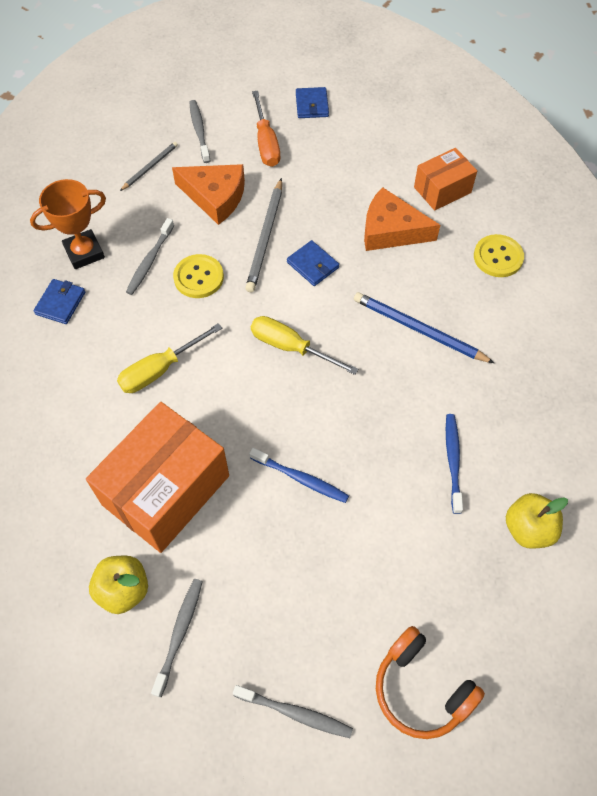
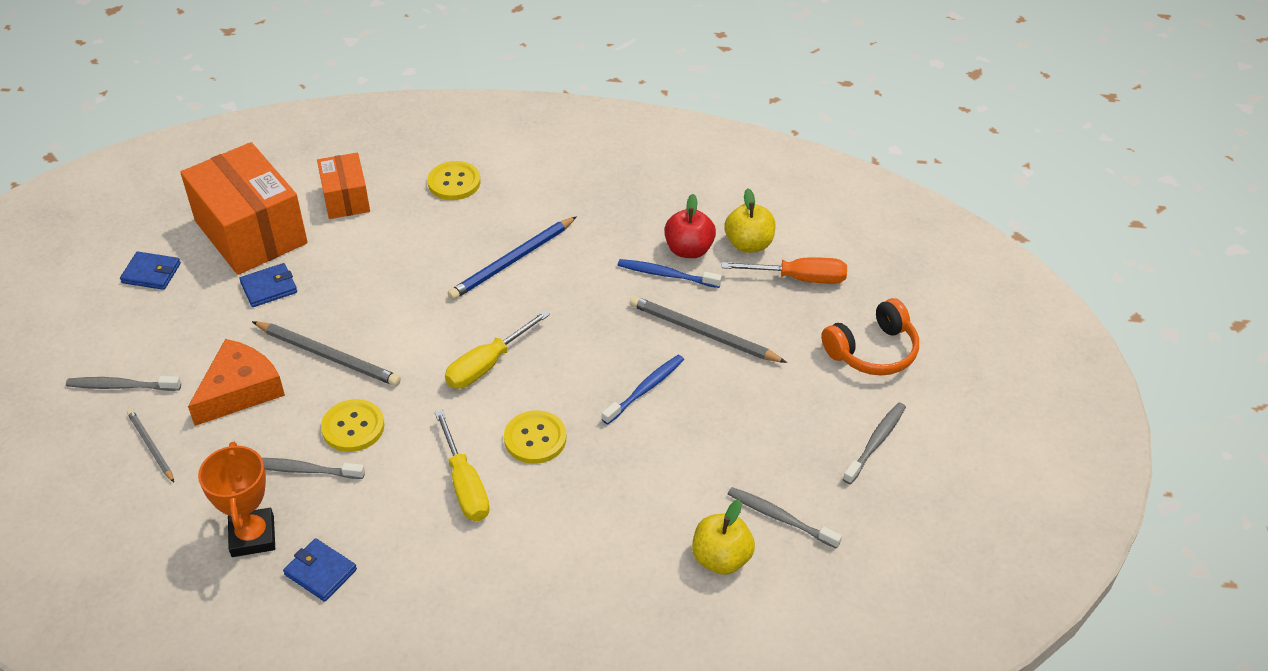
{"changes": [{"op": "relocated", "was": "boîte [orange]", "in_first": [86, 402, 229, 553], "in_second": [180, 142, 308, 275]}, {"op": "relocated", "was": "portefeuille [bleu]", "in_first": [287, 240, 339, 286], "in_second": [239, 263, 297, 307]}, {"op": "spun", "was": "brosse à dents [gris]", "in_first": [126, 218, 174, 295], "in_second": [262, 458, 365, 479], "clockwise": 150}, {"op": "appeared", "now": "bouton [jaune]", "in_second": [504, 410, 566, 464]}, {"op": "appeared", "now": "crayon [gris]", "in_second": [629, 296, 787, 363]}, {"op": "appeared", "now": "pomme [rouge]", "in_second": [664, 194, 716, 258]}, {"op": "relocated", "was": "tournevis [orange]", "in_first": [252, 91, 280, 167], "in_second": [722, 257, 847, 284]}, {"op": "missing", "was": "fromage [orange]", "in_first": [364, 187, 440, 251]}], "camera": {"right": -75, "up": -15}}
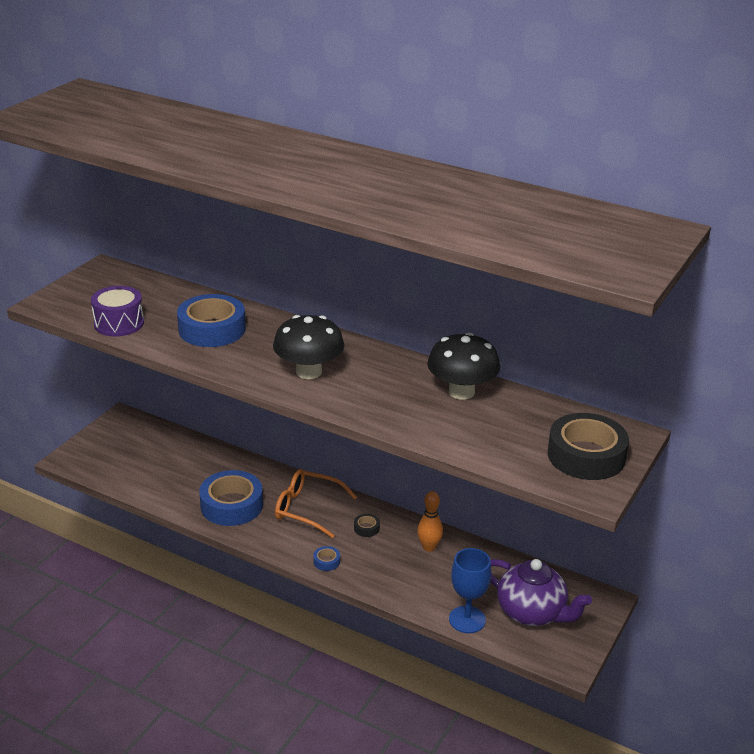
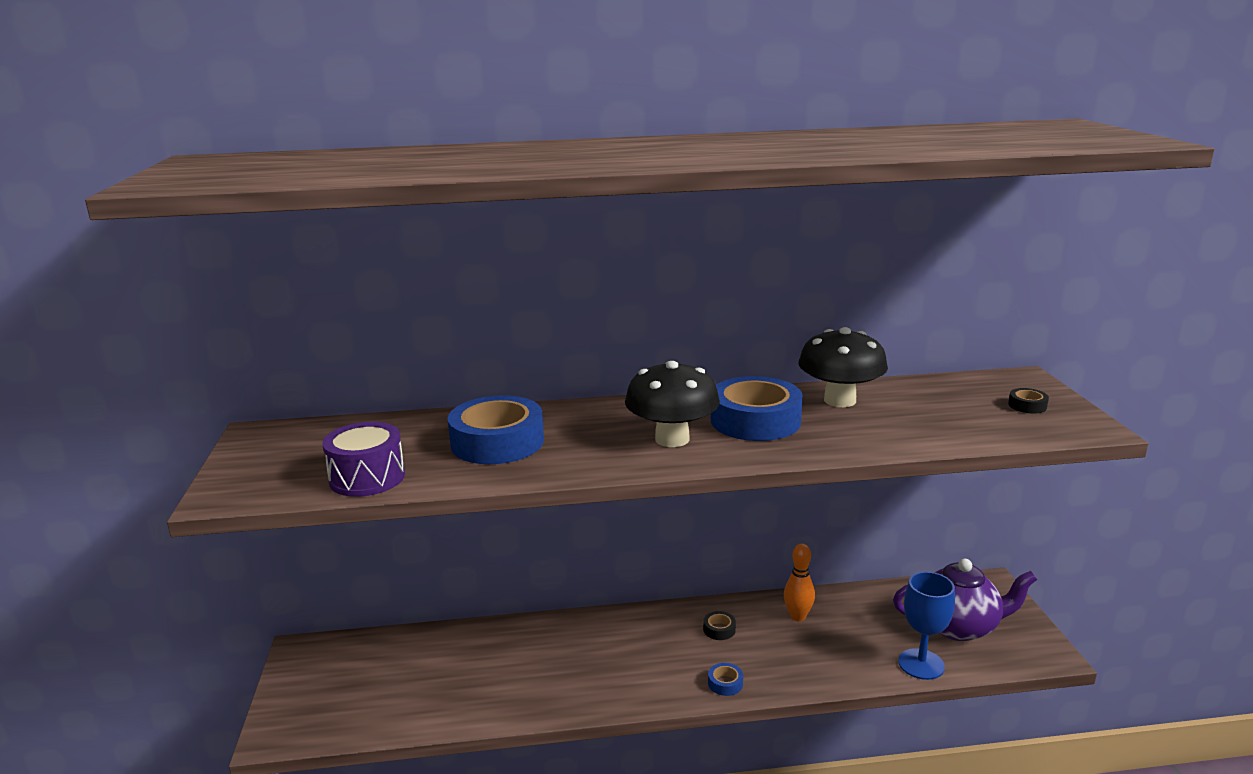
{"changes": [{"op": "relocated", "was": "ruban adhésif [bleu]", "in_first": [199, 470, 263, 526], "in_second": [711, 376, 803, 441]}, {"op": "size", "was": "ruban adhésif [noir]", "in_first": [548, 413, 629, 480], "in_second": [1008, 388, 1049, 414], "ratio": 0.41}, {"op": "missing", "was": "lunettes [orange]", "in_first": [275, 469, 357, 538]}], "camera": {"right": -35, "up": -10}}
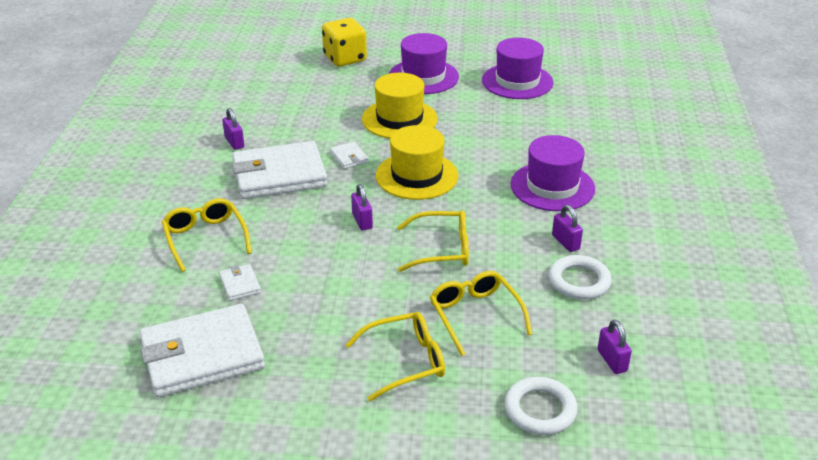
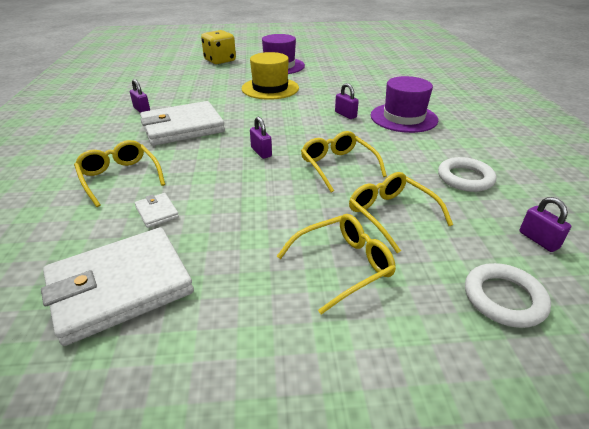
{"changes": [{"op": "spun", "was": "lunettes [jaune]", "in_first": [397, 210, 469, 272], "in_second": [301, 131, 387, 192], "clockwise": -105}, {"op": "relocated", "was": "cadenas [violet]", "in_first": [552, 205, 583, 252], "in_second": [335, 83, 359, 119]}, {"op": "missing", "was": "portefeuille [blanc]", "in_first": [330, 142, 369, 169]}, {"op": "missing", "was": "chapeau [jaune]", "in_first": [376, 125, 458, 200]}, {"op": "missing", "was": "chapeau [violet]", "in_first": [482, 37, 553, 99]}], "camera": {"right": -10, "up": 0}}
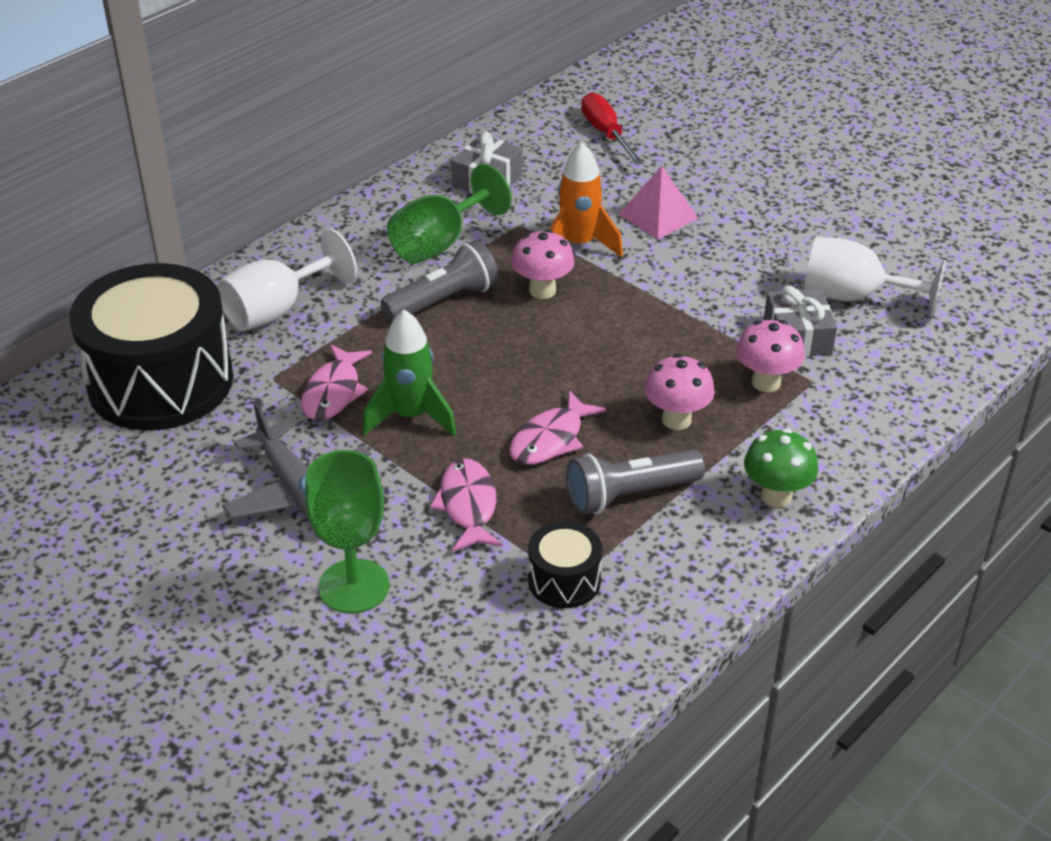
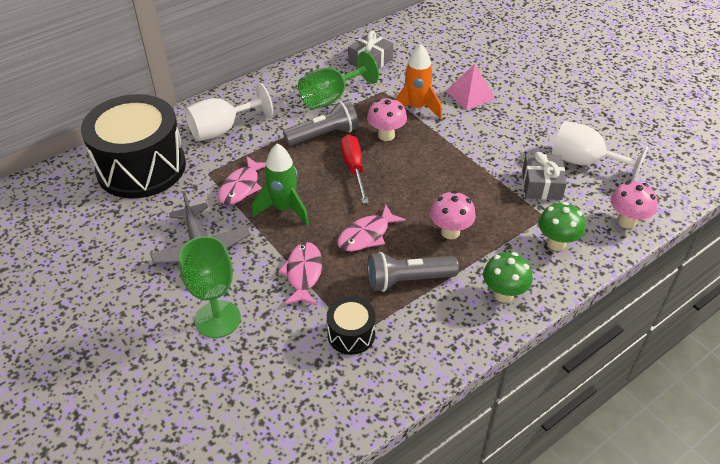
{"changes": [{"op": "relocated", "was": "tournevis [rouge]", "in_first": [581, 92, 644, 165], "in_second": [341, 134, 369, 204]}, {"op": "appeared", "now": "champignon [vert]", "in_second": [538, 202, 585, 251]}, {"op": "relocated", "was": "champignon [rose]", "in_first": [736, 320, 805, 392], "in_second": [611, 181, 658, 229]}], "camera": {"right": 10, "up": 5}}
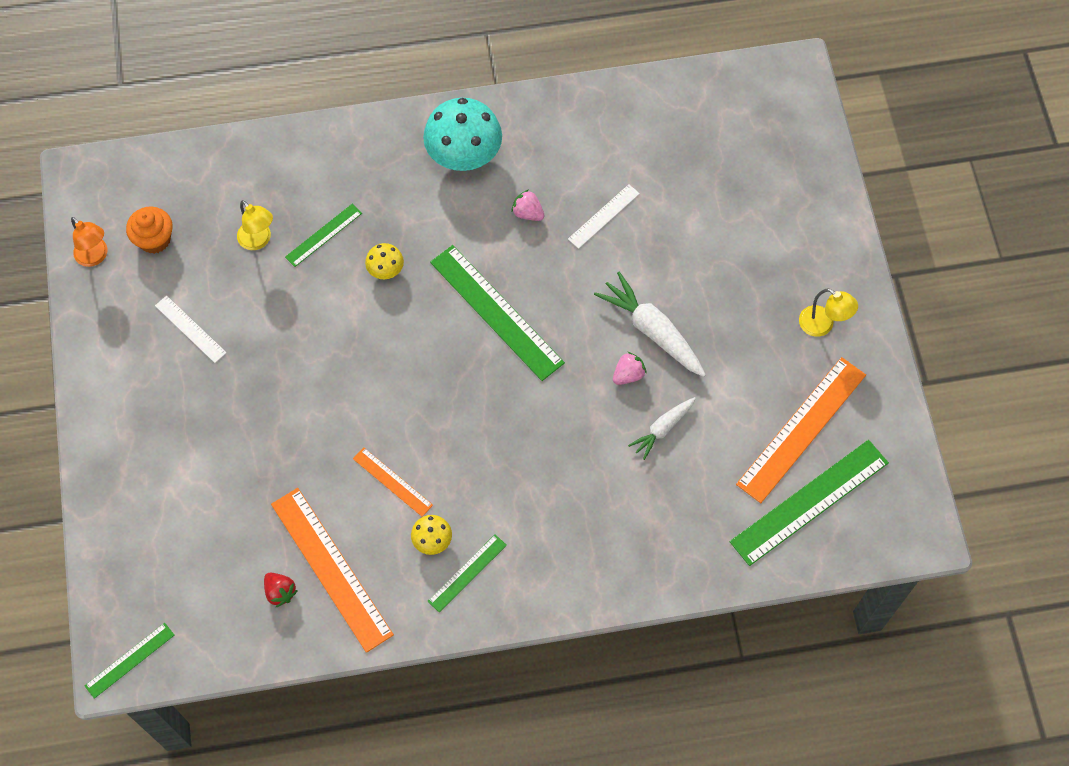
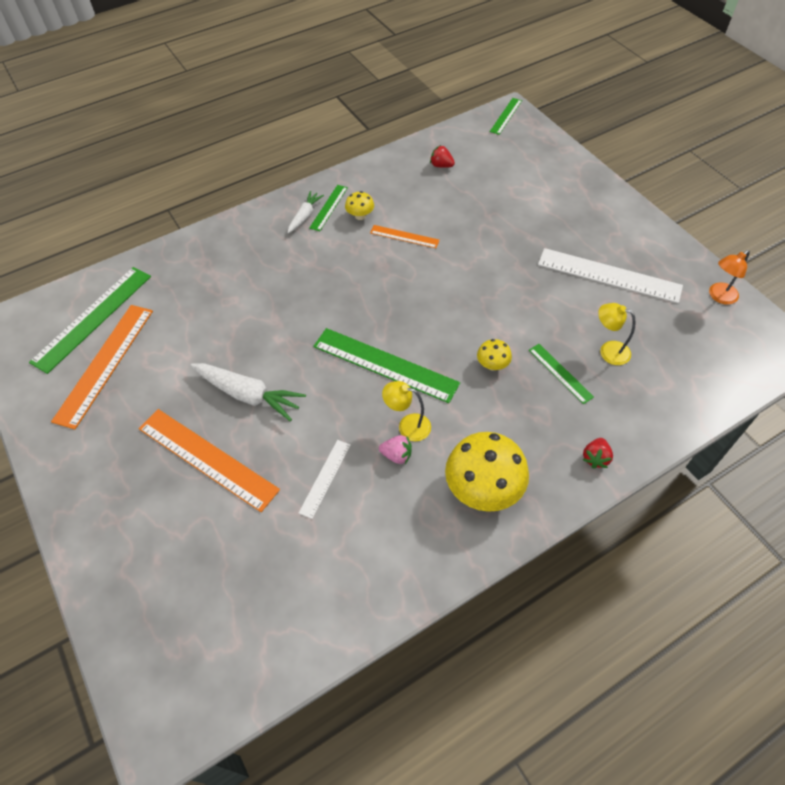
{"changes": [{"op": "relocated", "was": "règle [orange]", "in_first": [271, 488, 394, 653], "in_second": [139, 409, 280, 512]}, {"op": "relocated", "was": "carotte [blanc]", "in_first": [628, 397, 696, 460], "in_second": [287, 191, 324, 233]}, {"op": "relocated", "was": "lampe [jaune]", "in_first": [799, 288, 858, 337], "in_second": [382, 381, 431, 442]}, {"op": "colour", "was": "champignon [turquoise]", "now": "champignon [jaune]", "in_first": [423, 98, 502, 171], "in_second": [445, 432, 529, 512]}, {"op": "spun", "was": "règle [vert]", "in_first": [285, 204, 362, 267], "in_second": [529, 344, 594, 404], "clockwise": -60}, {"op": "size", "was": "règle [blanc]", "in_first": [155, 296, 227, 363], "in_second": [538, 248, 683, 303], "ratio": 1.92}, {"op": "appeared", "now": "fraise [rouge]", "in_second": [583, 438, 613, 469]}, {"op": "spun", "was": "lampe [orange]", "in_first": [71, 217, 107, 267], "in_second": [709, 250, 750, 304], "clockwise": -60}, {"op": "missing", "was": "muffin [orange]", "in_first": [126, 206, 173, 254]}, {"op": "missing", "was": "fraise [rose]", "in_first": [613, 352, 647, 385]}], "camera": {"right": 160, "up": -10}}
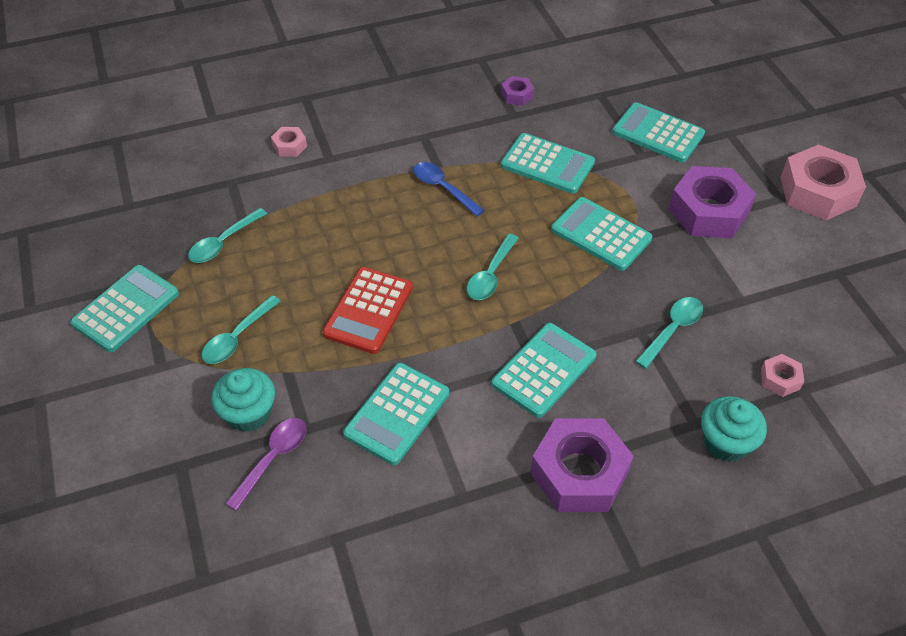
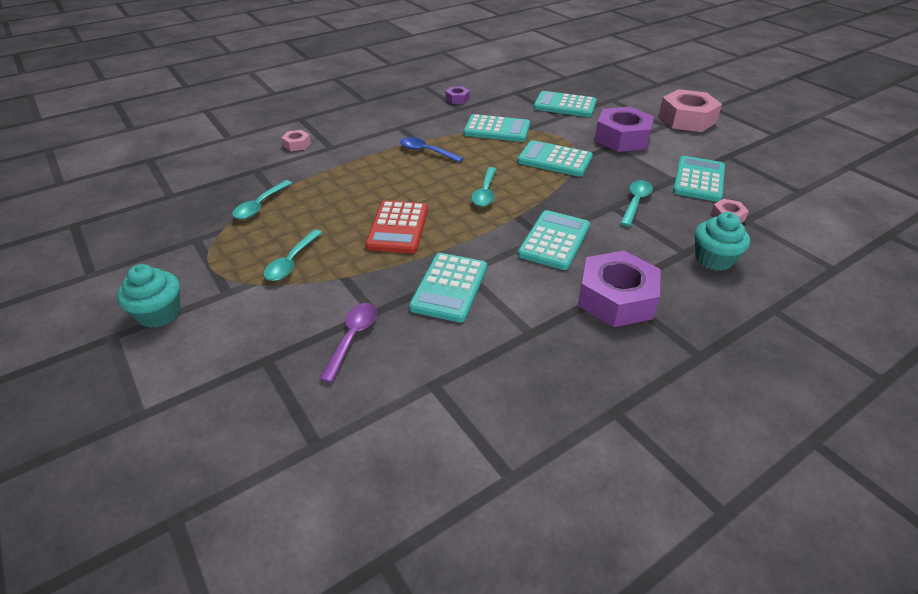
{"changes": [{"op": "relocated", "was": "muffin [turquoise]", "in_first": [211, 368, 275, 432], "in_second": [117, 264, 180, 328]}, {"op": "relocated", "was": "calculatrice [turquoise]", "in_first": [70, 265, 179, 352], "in_second": [673, 156, 725, 202]}], "camera": {"right": -15, "up": -10}}
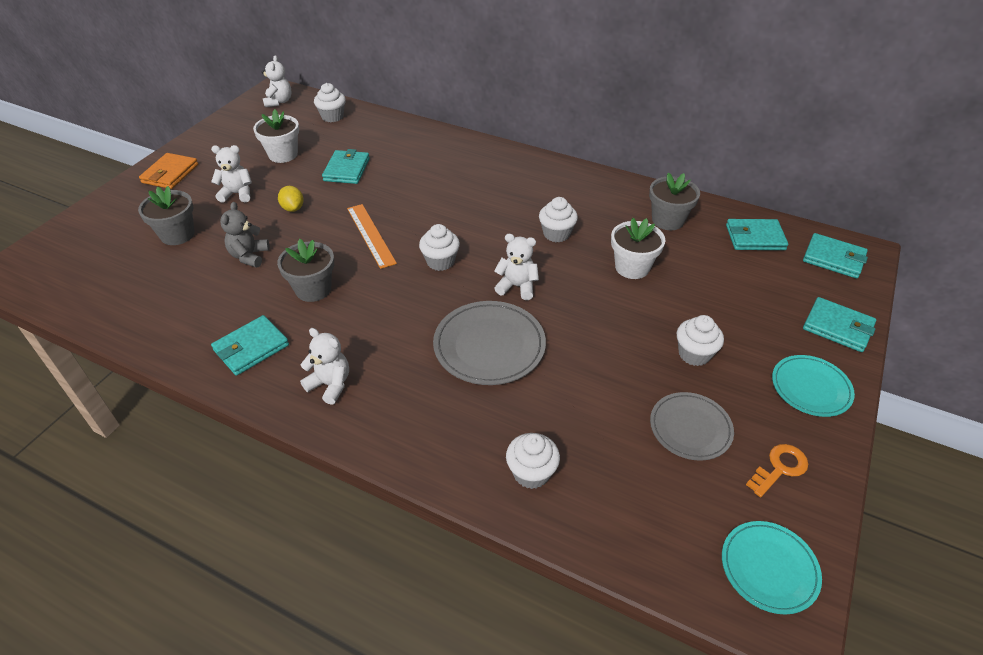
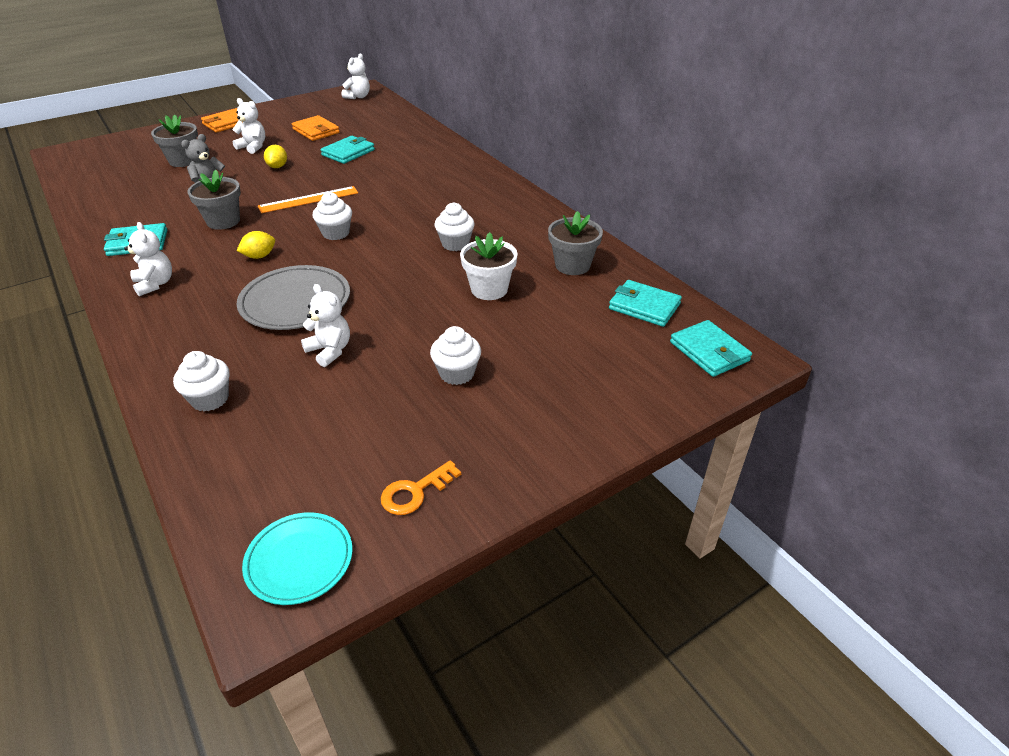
{"changes": [{"op": "appeared", "now": "citron [jaune]", "in_second": [237, 231, 275, 259]}, {"op": "spun", "was": "règle [orange]", "in_first": [347, 204, 397, 269], "in_second": [258, 186, 358, 213], "clockwise": 60}, {"op": "exchanged", "was": "pot de fleurs [blanc]", "now": "portefeuille [orange]", "in_first": [253, 109, 299, 163], "in_second": [292, 115, 340, 141]}, {"op": "relocated", "was": "ours en peluche [blanc]", "in_first": [494, 234, 539, 300], "in_second": [301, 284, 350, 367]}, {"op": "spun", "was": "clé [orange]", "in_first": [746, 444, 809, 497], "in_second": [381, 460, 461, 515], "clockwise": 150}, {"op": "missing", "was": "muffin [blanc]", "in_first": [314, 83, 346, 122]}, {"op": "missing", "was": "assiette [gris]", "in_first": [650, 392, 734, 461]}, {"op": "missing", "was": "assiette [turquoise]", "in_first": [772, 355, 855, 417]}, {"op": "missing", "was": "portefeuille [turquoise]", "in_first": [803, 297, 876, 352]}], "camera": {"right": 30, "up": -5}}
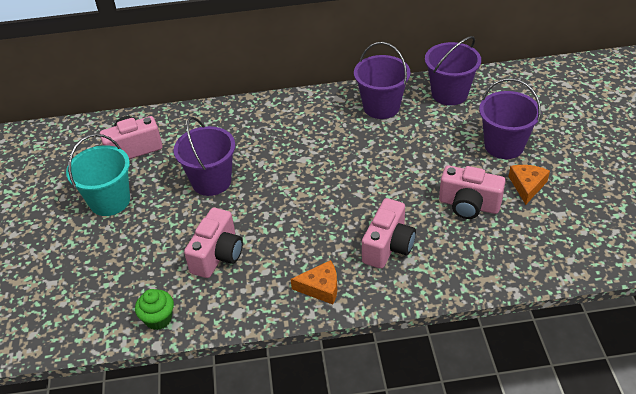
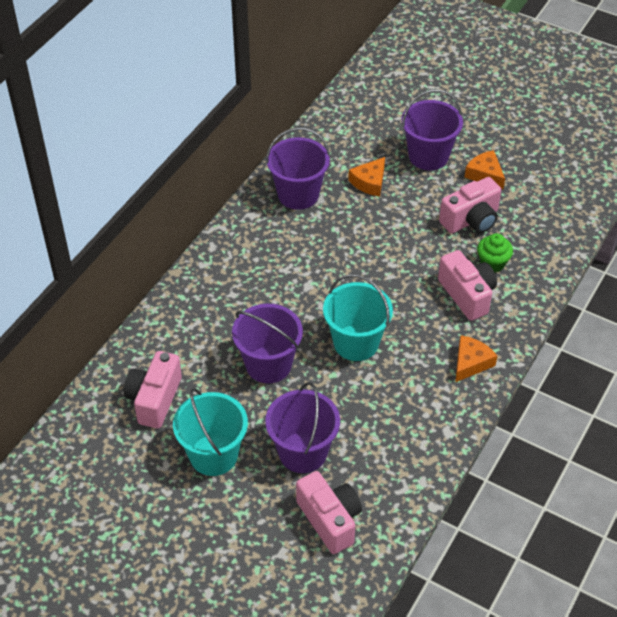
{"changes": [{"op": "relocated", "was": "seau [violet]", "in_first": [425, 36, 481, 105], "in_second": [265, 382, 340, 473]}, {"op": "relocated", "was": "appareil photo [rose]", "in_first": [184, 208, 243, 278], "in_second": [296, 471, 362, 554]}, {"op": "appeared", "now": "seau [turquoise]", "in_second": [323, 274, 393, 361]}, {"op": "appeared", "now": "fromage [orange]", "in_second": [348, 157, 385, 197]}, {"op": "relocated", "was": "muffin [vert]", "in_first": [135, 289, 174, 330], "in_second": [477, 233, 513, 273]}], "camera": {"right": -55, "up": 5}}
